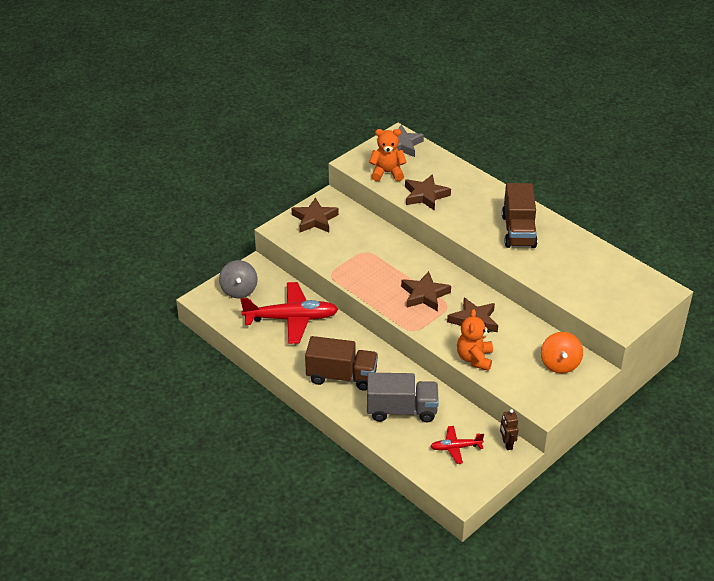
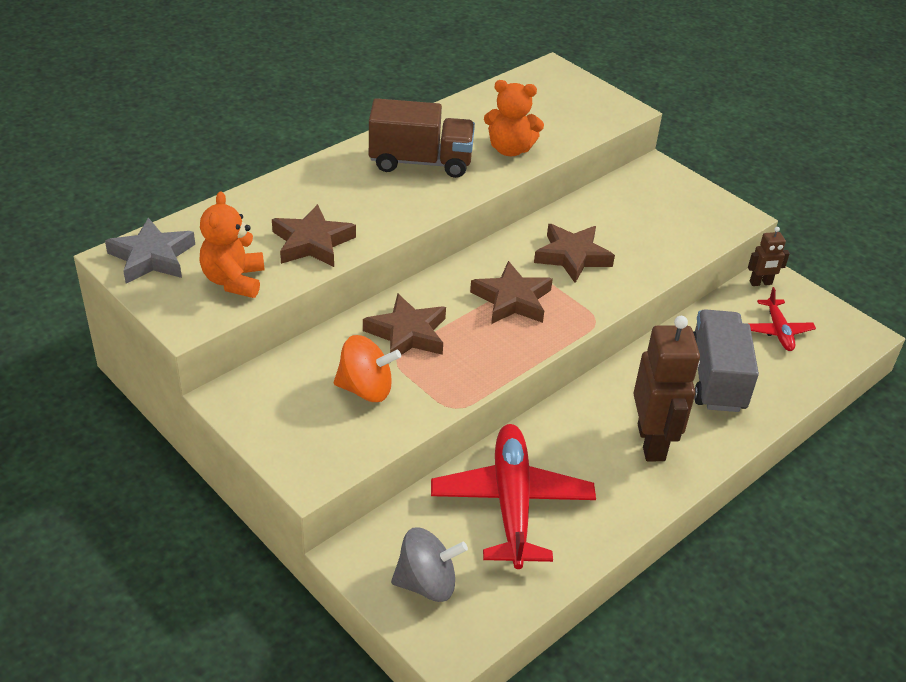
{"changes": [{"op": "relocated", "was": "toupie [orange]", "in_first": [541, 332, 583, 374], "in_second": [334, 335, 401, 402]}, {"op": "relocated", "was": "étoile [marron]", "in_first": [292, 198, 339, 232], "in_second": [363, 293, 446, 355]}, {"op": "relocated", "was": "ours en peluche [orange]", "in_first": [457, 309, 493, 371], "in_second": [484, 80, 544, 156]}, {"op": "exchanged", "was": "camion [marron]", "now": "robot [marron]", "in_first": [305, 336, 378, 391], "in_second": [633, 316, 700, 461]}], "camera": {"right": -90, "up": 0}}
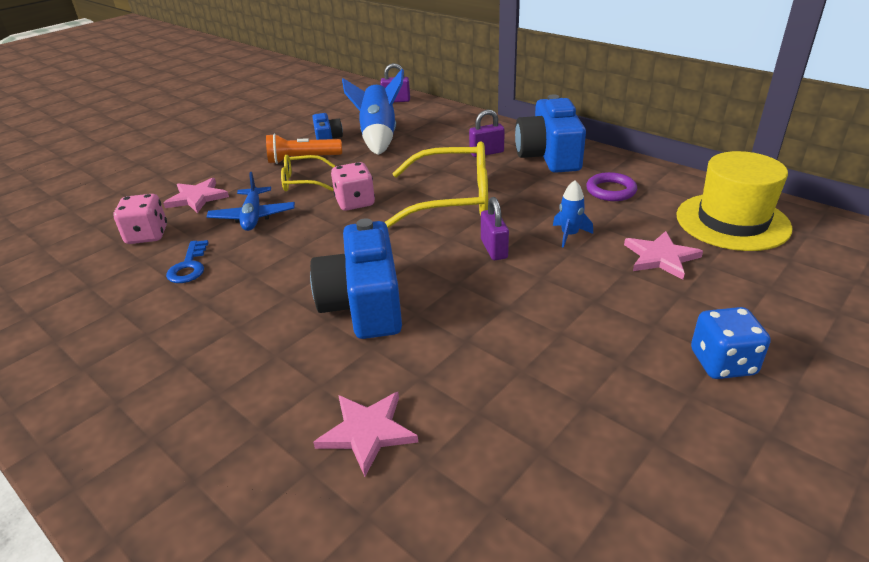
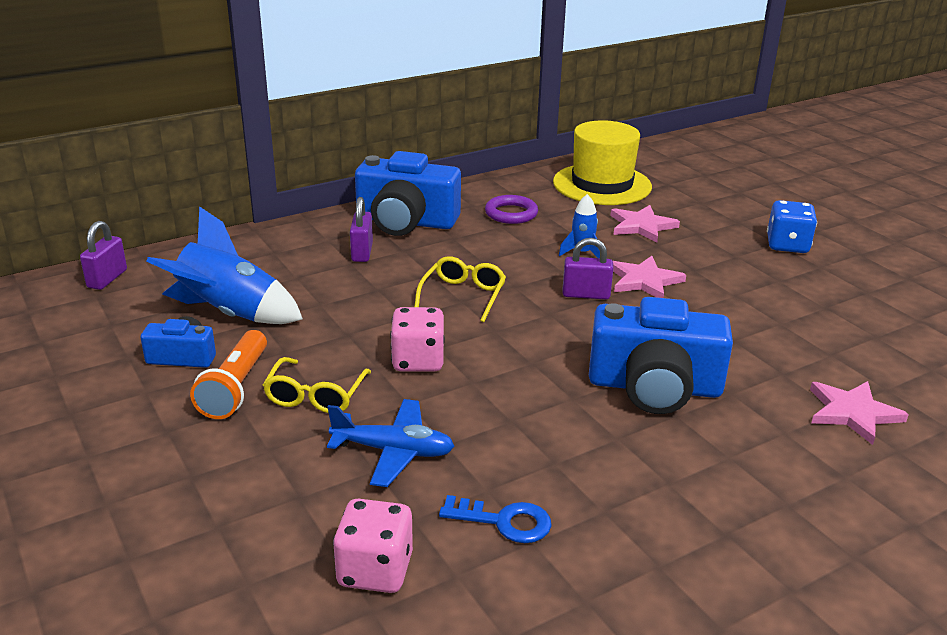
{"changes": [{"op": "size", "was": "lunettes [jaune]", "in_first": [384, 141, 488, 228], "in_second": [414, 256, 506, 322], "ratio": 0.53}, {"op": "relocated", "was": "étoile [rose]", "in_first": [163, 178, 229, 213], "in_second": [613, 256, 686, 298]}], "camera": {"right": -75, "up": -5}}
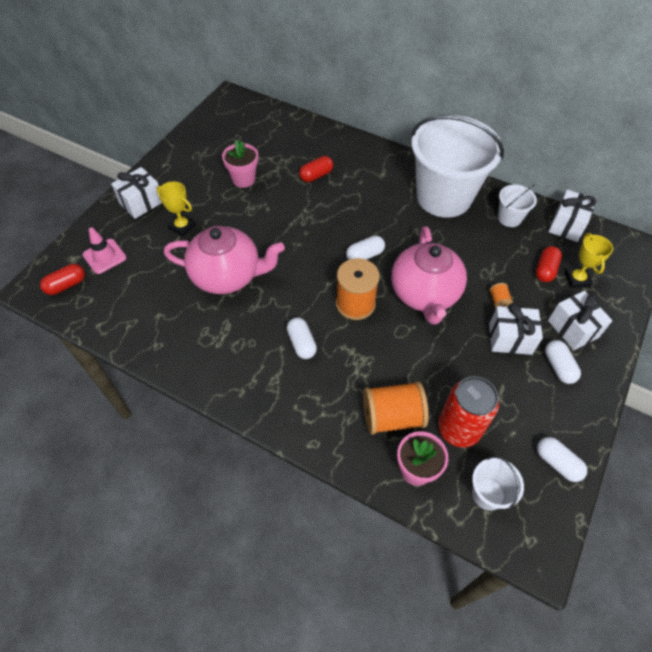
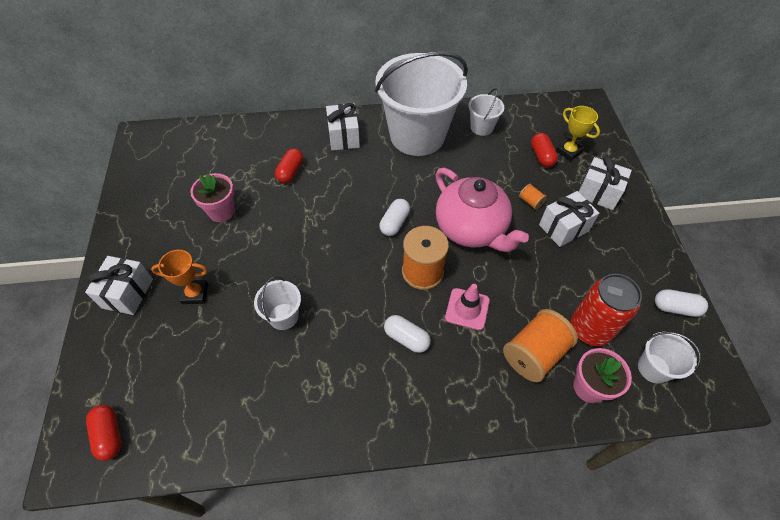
{"changes": [{"op": "spun", "was": "gélule [rouge]", "in_first": [40, 264, 85, 295], "in_second": [86, 405, 121, 461], "clockwise": -45}, {"op": "colour", "was": "trophée [jaune]", "now": "trophée [orange]", "in_first": [156, 181, 196, 237], "in_second": [151, 250, 208, 304]}, {"op": "exchanged", "was": "théière [rose]", "now": "seau [blanc]", "in_first": [164, 226, 285, 294], "in_second": [254, 276, 301, 330]}, {"op": "relocated", "was": "cadeau [blanc]", "in_first": [548, 190, 596, 242], "in_second": [326, 103, 360, 151]}, {"op": "relocated", "was": "cône de chantier [rose]", "in_first": [83, 227, 127, 274], "in_second": [445, 284, 490, 330]}, {"op": "missing", "was": "gélule [blanc]", "in_first": [545, 340, 581, 384]}], "camera": {"right": -35, "up": 0}}
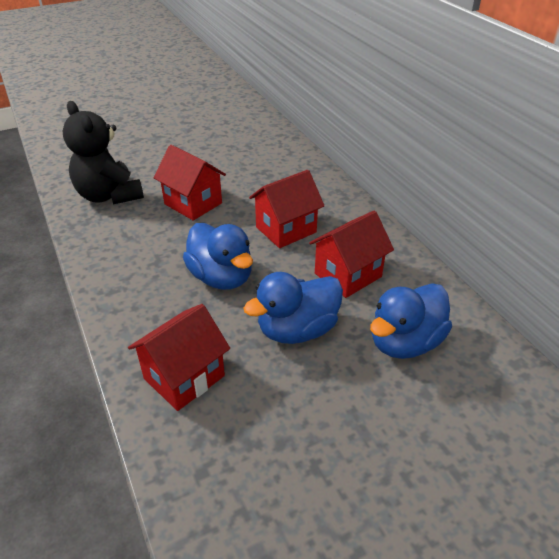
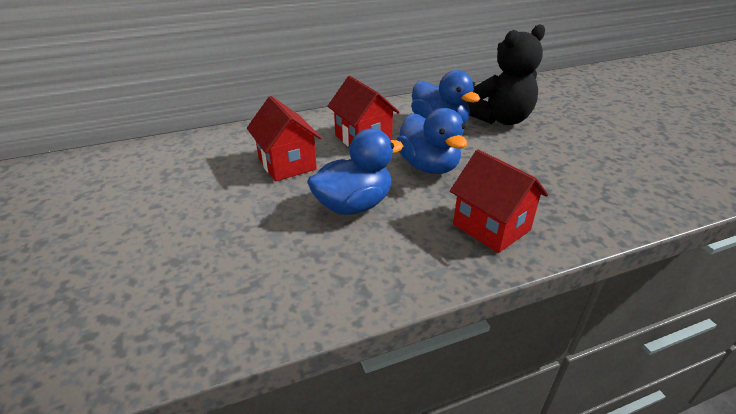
{"changes": [{"op": "relocated", "was": "ours en peluche [noir]", "in_first": [62, 101, 144, 204], "in_second": [467, 24, 545, 125]}, {"op": "missing", "was": "maison [rouge]", "in_first": [153, 145, 226, 221]}], "camera": {"right": -85, "up": -5}}
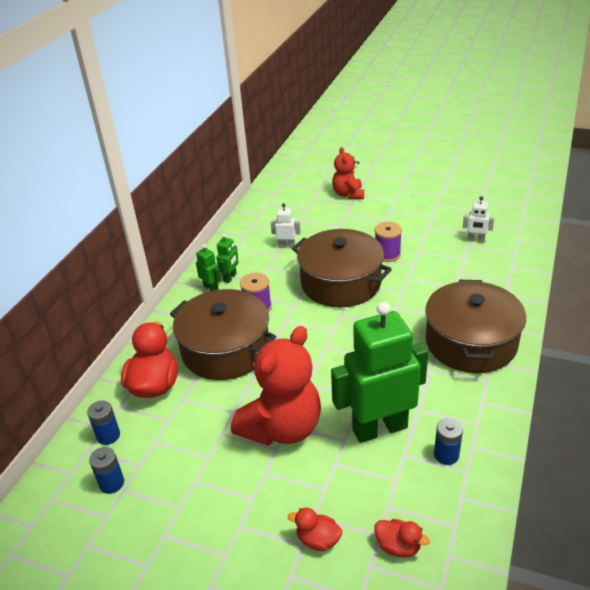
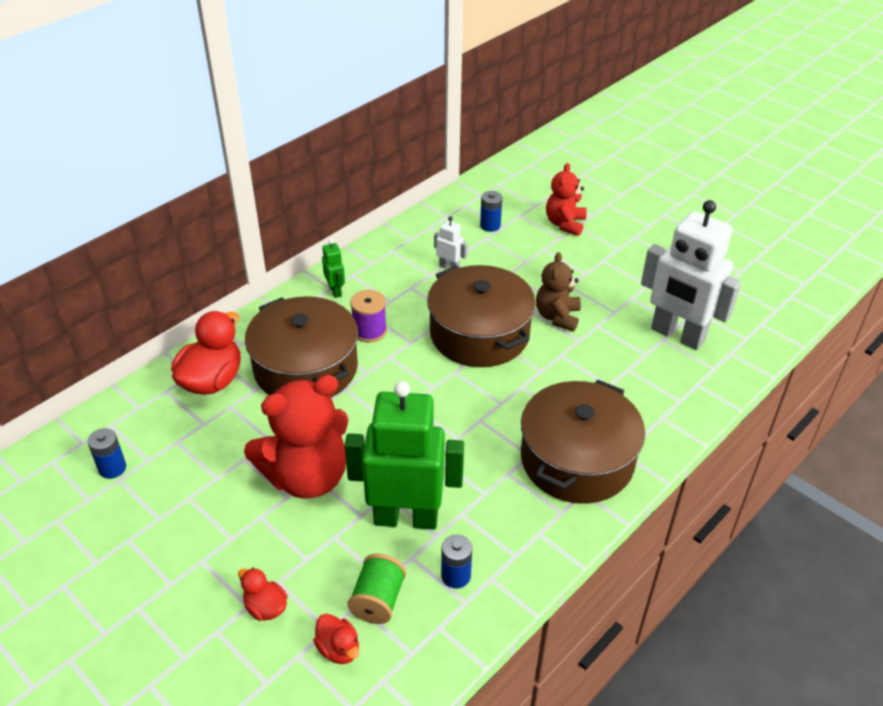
{"changes": [{"op": "appeared", "now": "bobine [vert]", "in_second": [348, 553, 406, 624]}, {"op": "relocated", "was": "pile [bleu]", "in_first": [87, 400, 120, 445], "in_second": [480, 191, 502, 232]}, {"op": "exchanged", "was": "bobine [violet]", "now": "ours en peluche [marron]", "in_first": [375, 222, 402, 262], "in_second": [536, 252, 581, 332]}, {"op": "size", "was": "robot [blanc]", "in_first": [463, 196, 494, 243], "in_second": [641, 200, 741, 350], "ratio": 2.4}, {"op": "missing", "was": "robot [vert]", "in_first": [216, 234, 239, 283]}], "camera": {"right": 20, "up": 5}}
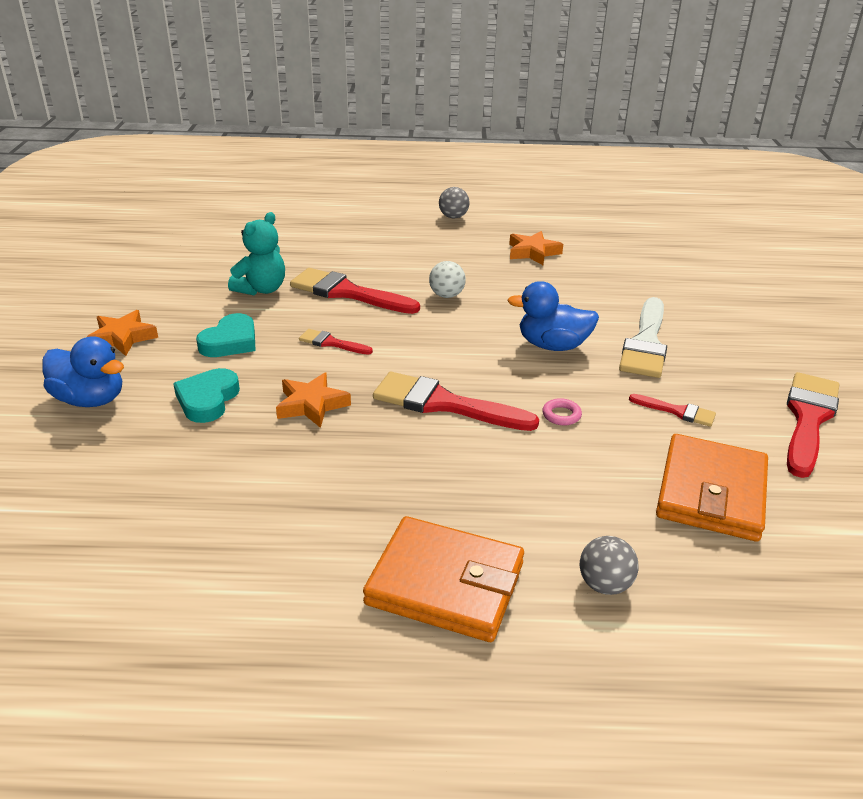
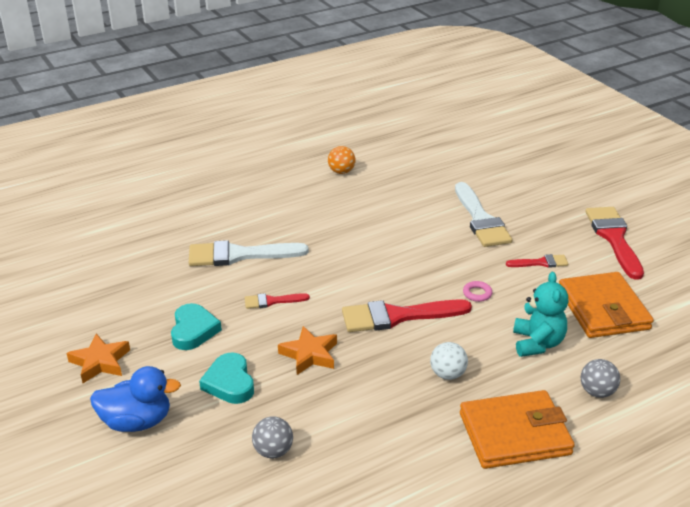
{"changes": [{"op": "colour", "was": "pinceau [rouge]", "now": "pinceau [blanc]", "in_first": [290, 268, 420, 314], "in_second": [189, 240, 309, 266]}, {"op": "relocated", "was": "balle [gris]", "in_first": [439, 187, 470, 219], "in_second": [252, 416, 293, 459]}, {"op": "exchanged", "was": "étoile [orange]", "now": "balle [orange]", "in_first": [509, 231, 563, 265], "in_second": [328, 146, 356, 174]}, {"op": "relocated", "was": "balle [blanc]", "in_first": [429, 261, 466, 298], "in_second": [430, 342, 468, 380]}, {"op": "relocated", "was": "ours en peluche [turquoise]", "in_first": [228, 212, 285, 295], "in_second": [513, 272, 568, 357]}, {"op": "missing", "was": "canard [bleu]", "in_first": [507, 281, 599, 351]}], "camera": {"right": -30, "up": 0}}
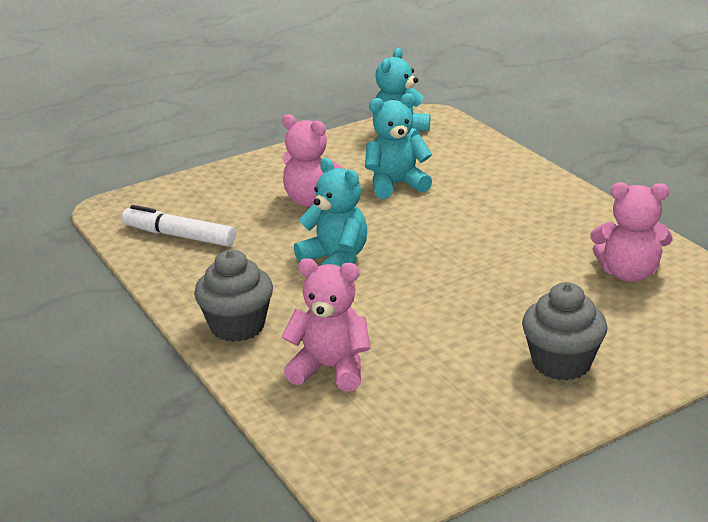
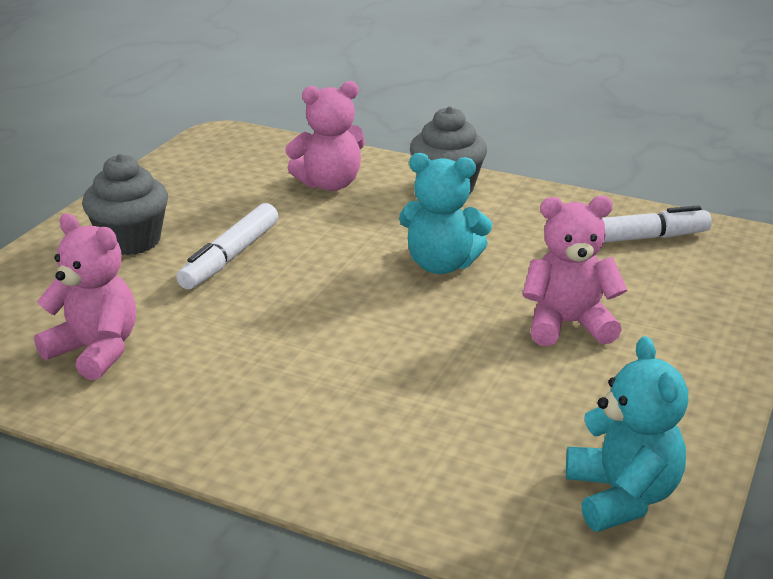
{"changes": [{"op": "spun", "was": "ours en peluche [rose]", "in_first": [590, 182, 673, 282], "in_second": [34, 214, 136, 380], "clockwise": 60}, {"op": "appeared", "now": "feutre [blanc]", "in_second": [176, 203, 278, 290]}, {"op": "missing", "was": "ours en peluche [turquoise]", "in_first": [365, 93, 432, 199]}], "camera": {"right": 145, "up": 0}}
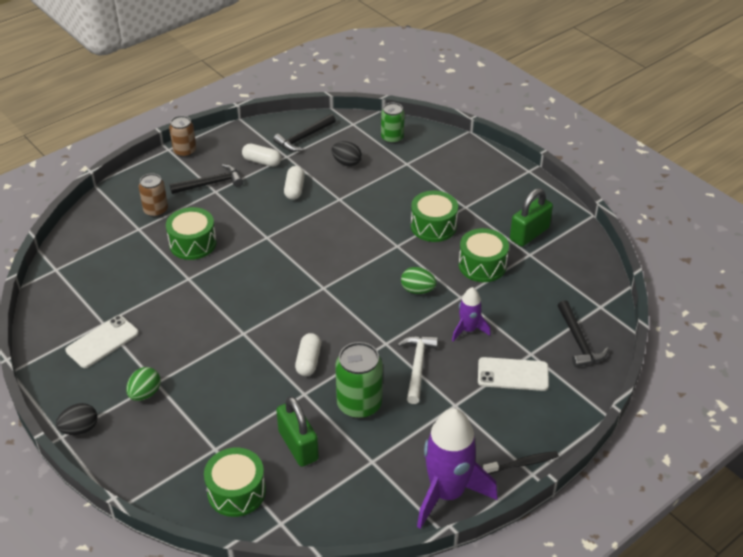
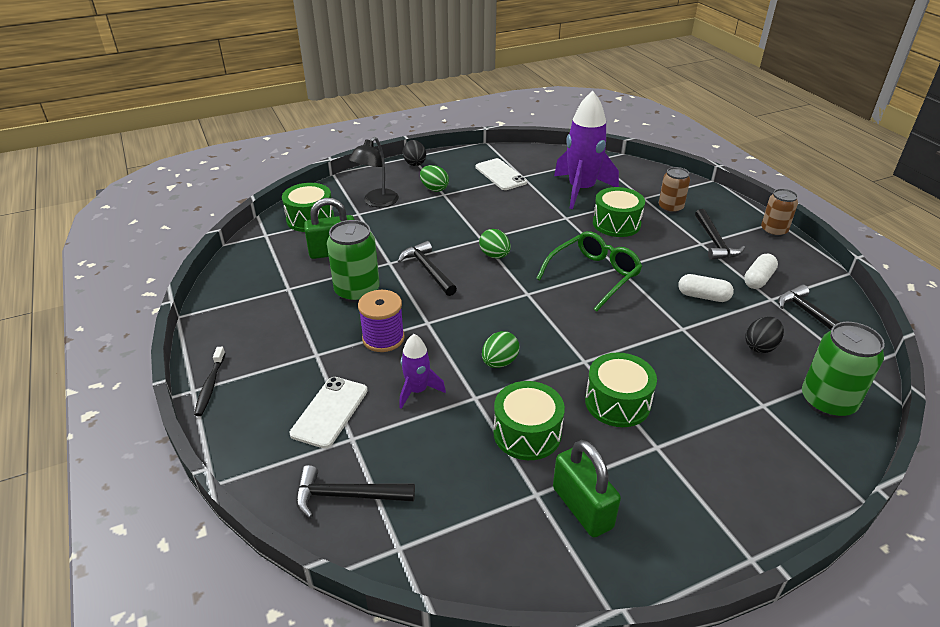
{"changes": [{"op": "appeared", "now": "lampe [noir]", "in_second": [349, 137, 399, 207]}, {"op": "exchanged", "was": "marteau [blanc]", "now": "bobine [violet]", "in_first": [398, 336, 438, 404], "in_second": [358, 290, 405, 352]}, {"op": "exchanged", "was": "gélule [blanc]", "now": "marteau [noir]", "in_first": [295, 333, 321, 376], "in_second": [398, 241, 457, 296]}, {"op": "appeared", "now": "œuf [vert]", "in_second": [479, 229, 511, 259]}, {"op": "appeared", "now": "lunettes [vert]", "in_second": [536, 231, 642, 312]}, {"op": "relocated", "was": "fusée [violet]", "in_first": [417, 408, 498, 529], "in_second": [554, 91, 619, 209]}, {"op": "size", "was": "canette [vert]", "in_first": [381, 102, 405, 144], "in_second": [802, 322, 885, 418], "ratio": 1.53}], "camera": {"right": 105, "up": -5}}
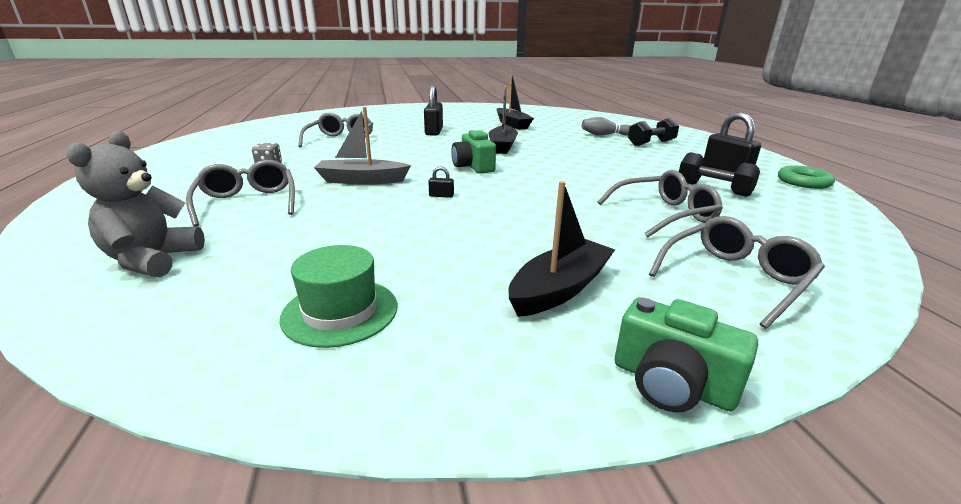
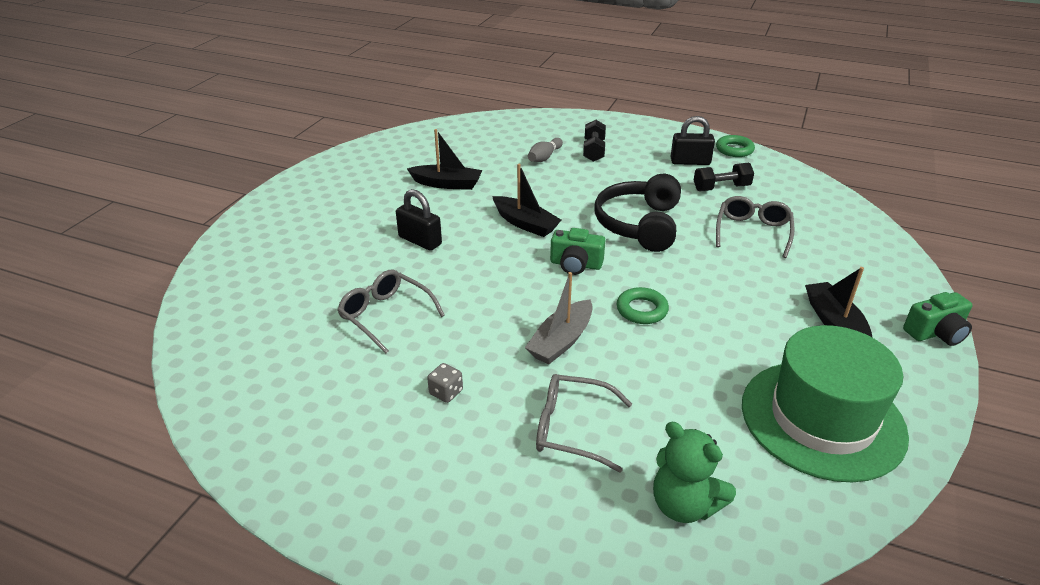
{"changes": [{"op": "appeared", "now": "casque audio [noir]", "in_second": [594, 174, 681, 252]}, {"op": "exchanged", "was": "cadenas [noir]", "now": "anneau [vert]", "in_first": [428, 167, 454, 198], "in_second": [617, 287, 669, 324]}, {"op": "colour", "was": "ours en peluche [gris]", "now": "ours en peluche [vert]", "in_first": [66, 131, 205, 277], "in_second": [653, 422, 736, 523]}, {"op": "size", "was": "chapeau [vert]", "in_first": [280, 245, 397, 348], "in_second": [742, 325, 909, 483], "ratio": 2.02}, {"op": "missing", "was": "lunettes [gris]", "in_first": [649, 216, 825, 329]}], "camera": {"right": -55, "up": 10}}
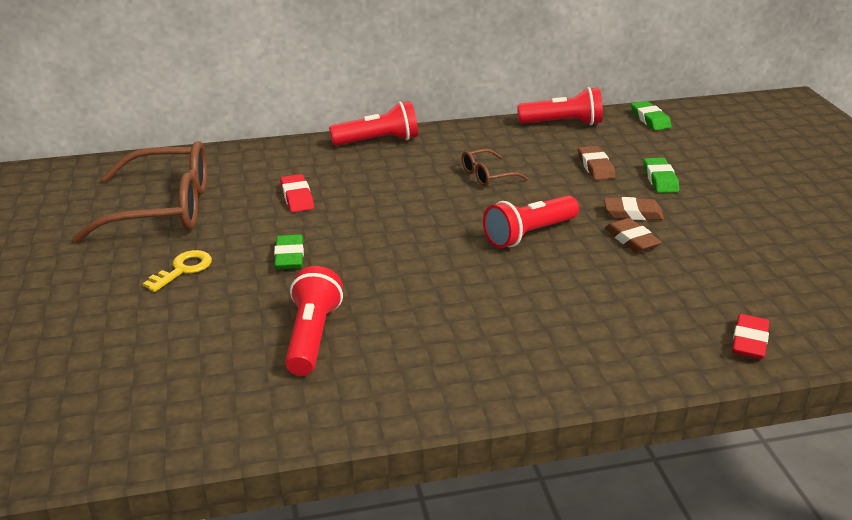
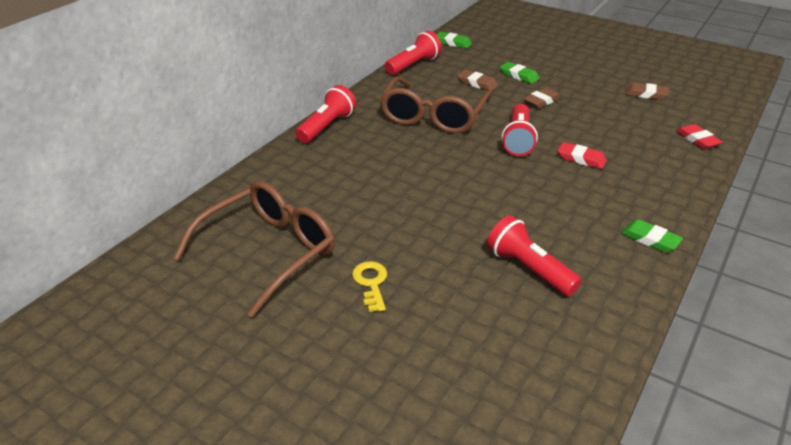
{"changes": [{"op": "size", "was": "lunettes [marron]", "in_first": [462, 149, 528, 187], "in_second": [380, 77, 492, 134], "ratio": 2.2}, {"op": "relocated", "was": "gomme [rouge]", "in_first": [280, 174, 314, 212], "in_second": [558, 142, 607, 169]}, {"op": "relocated", "was": "gomme [vert]", "in_first": [274, 235, 304, 269], "in_second": [621, 219, 683, 253]}, {"op": "relocated", "was": "gomme [marron]", "in_first": [605, 218, 662, 253], "in_second": [625, 82, 669, 100]}], "camera": {"right": -45, "up": 5}}
